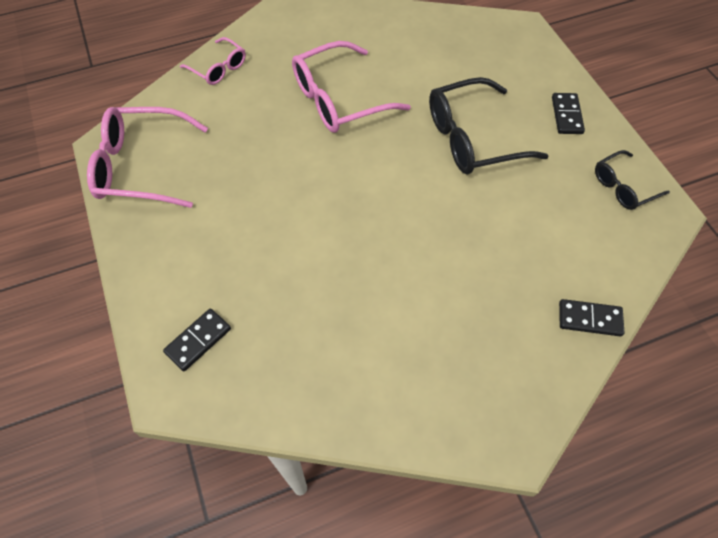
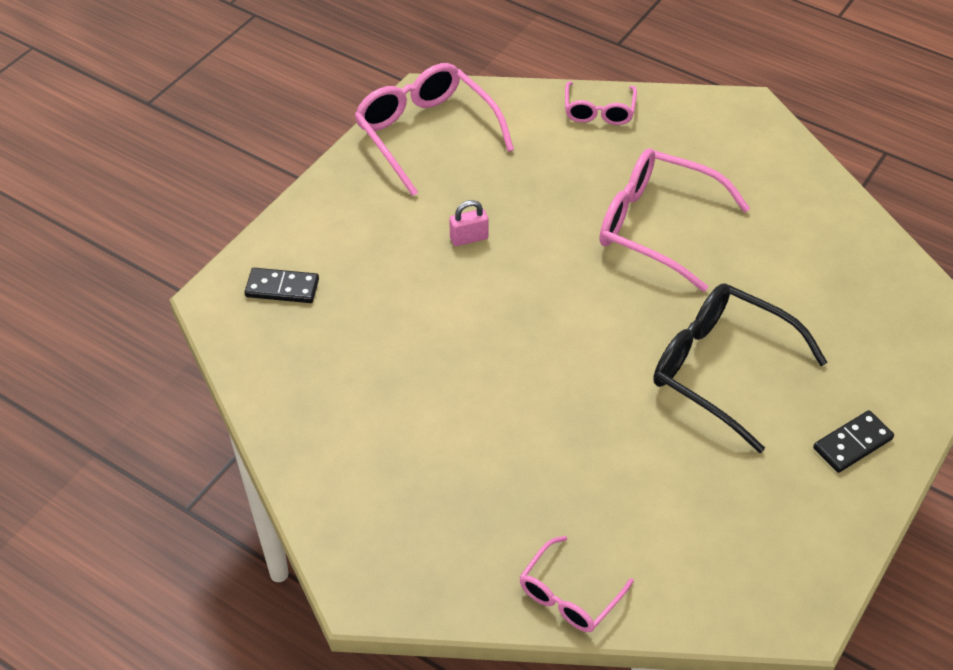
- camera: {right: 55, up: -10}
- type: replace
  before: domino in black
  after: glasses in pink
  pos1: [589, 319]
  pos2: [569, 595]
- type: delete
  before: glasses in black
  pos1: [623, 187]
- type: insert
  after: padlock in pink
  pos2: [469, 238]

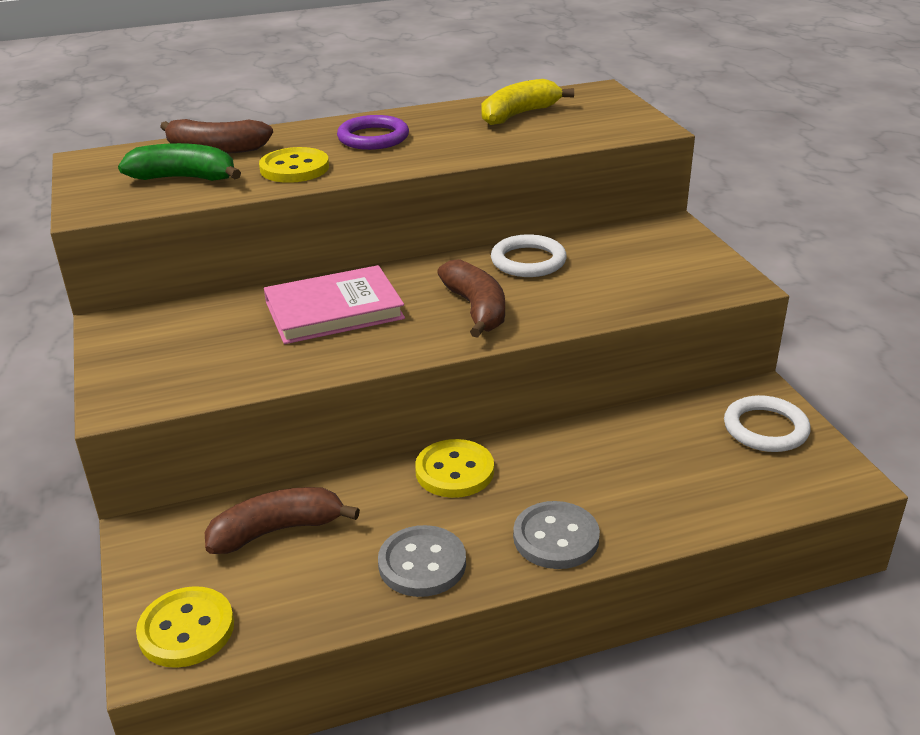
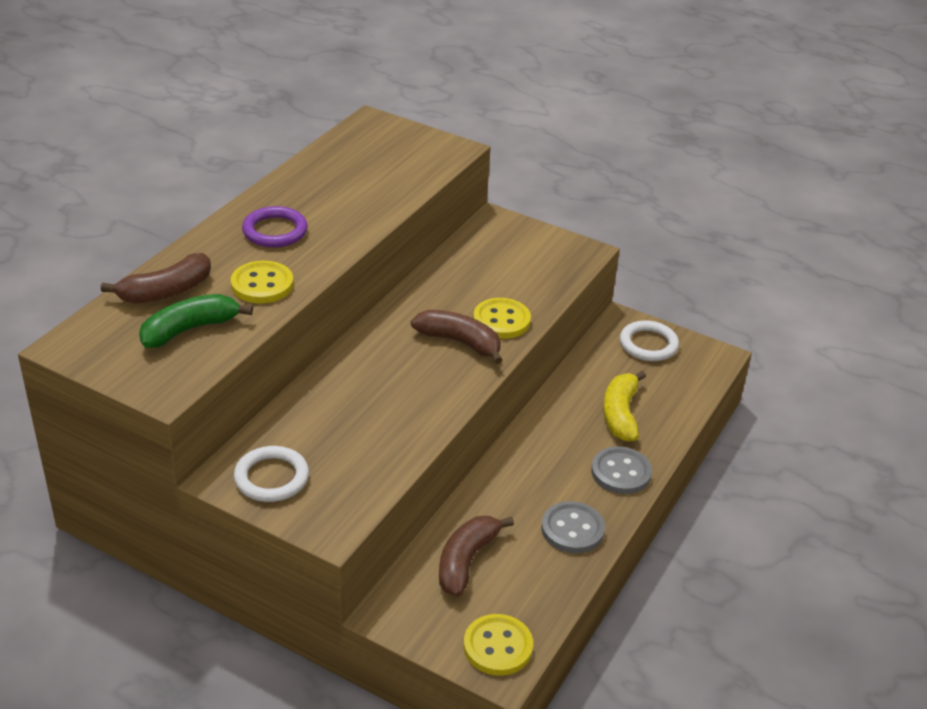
- camera: {right: -45, up: 5}
- type: delete
  before: book in pink
  pos1: [334, 310]
- type: move
  before: button in yellow
  pos1: [454, 471]
  pos2: [501, 320]
- type: move
  before: banana in yellow
  pos1: [518, 114]
  pos2: [620, 414]
- type: move
  before: ring in white
  pos1: [528, 261]
  pos2: [271, 478]

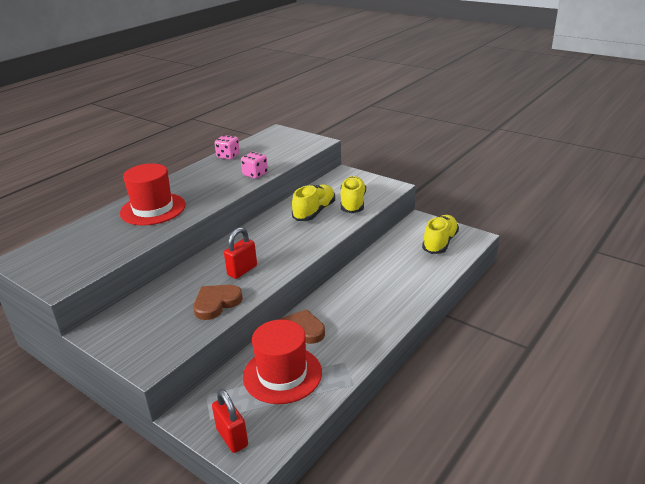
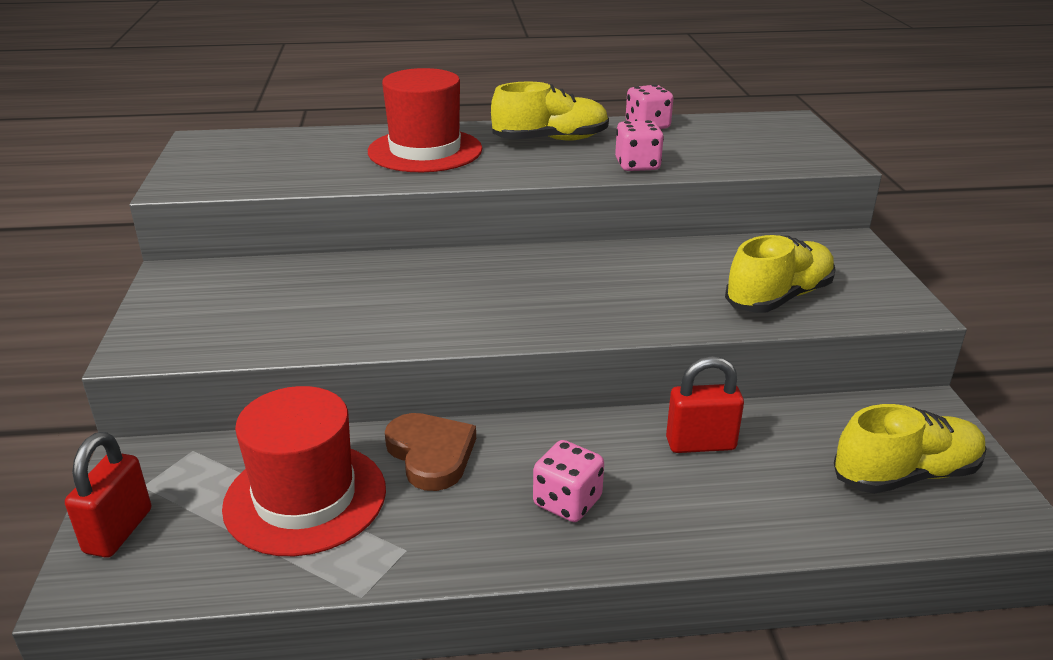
- camera: {right: 45, up: 0}
- type: delete
  before: heart in brown
  pos1: [216, 303]
- type: move
  before: padlock in red
  pos1: [242, 270]
  pos2: [700, 444]
- type: move
  before: shoe in yellow
  pos1: [314, 212]
  pos2: [550, 140]
- type: insert
  after: dice in pink
  pos2: [567, 502]

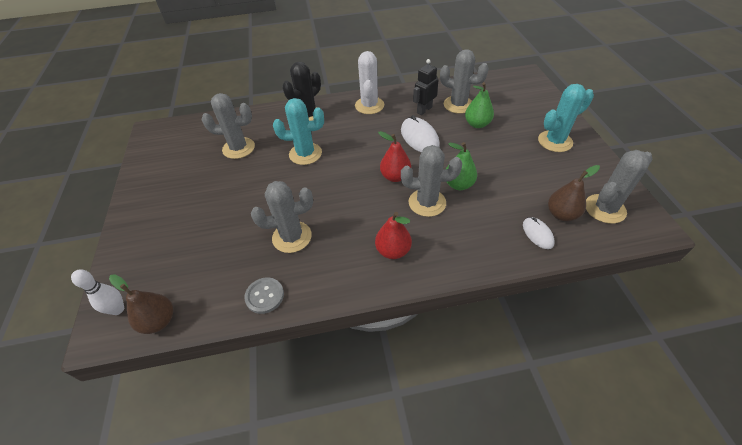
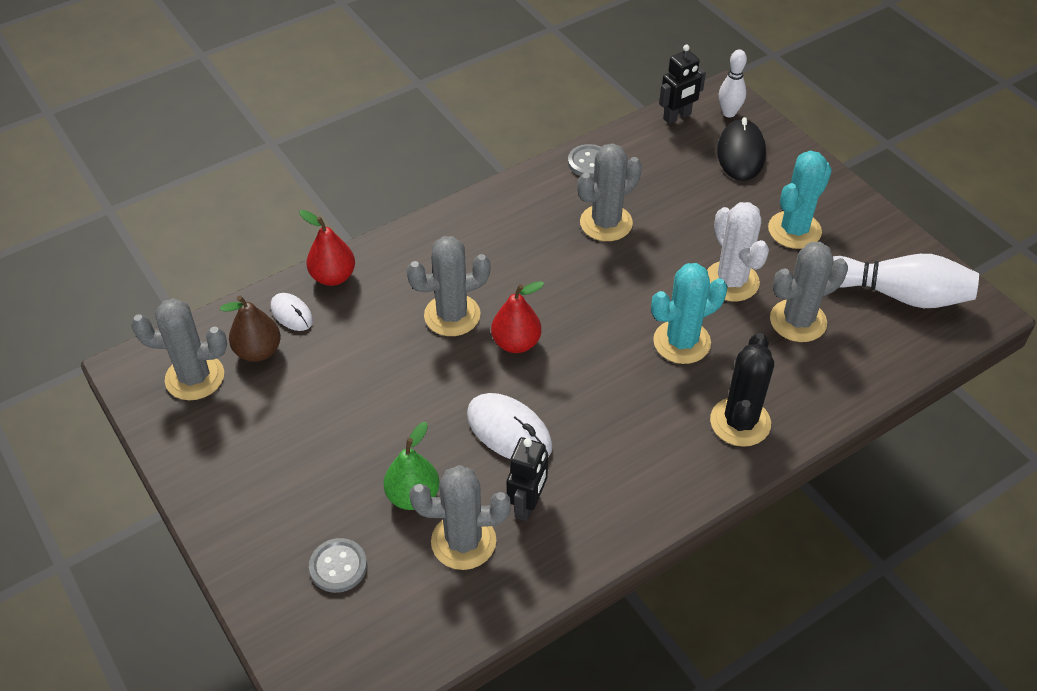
- camera: {right: 155, up: 0}
- type: replace
  before: pear in brown
  after: robot in black
  pos1: [159, 321]
  pos2: [677, 117]
- type: move
  before: cactus in white
  pos1: [369, 105]
  pos2: [731, 281]
- type: move
  before: pear in red
  pos1: [393, 251]
  pos2: [333, 277]
- type: delete
  before: pear in green
  pos1: [458, 184]
- type: move
  before: cactus in turquoise
  pos1: [555, 141]
  pos2: [794, 230]
- type: rotate
  before: cactus in grey
  pos1: [605, 209]
  pos2: [195, 377]
  turn: 60
- type: insert
  after: button in grey
  pos2: [338, 566]
- type: insert
  after: mouse in black
  pos2: [741, 153]
- type: insert
  after: bowling pin in white
  pos2: [898, 294]

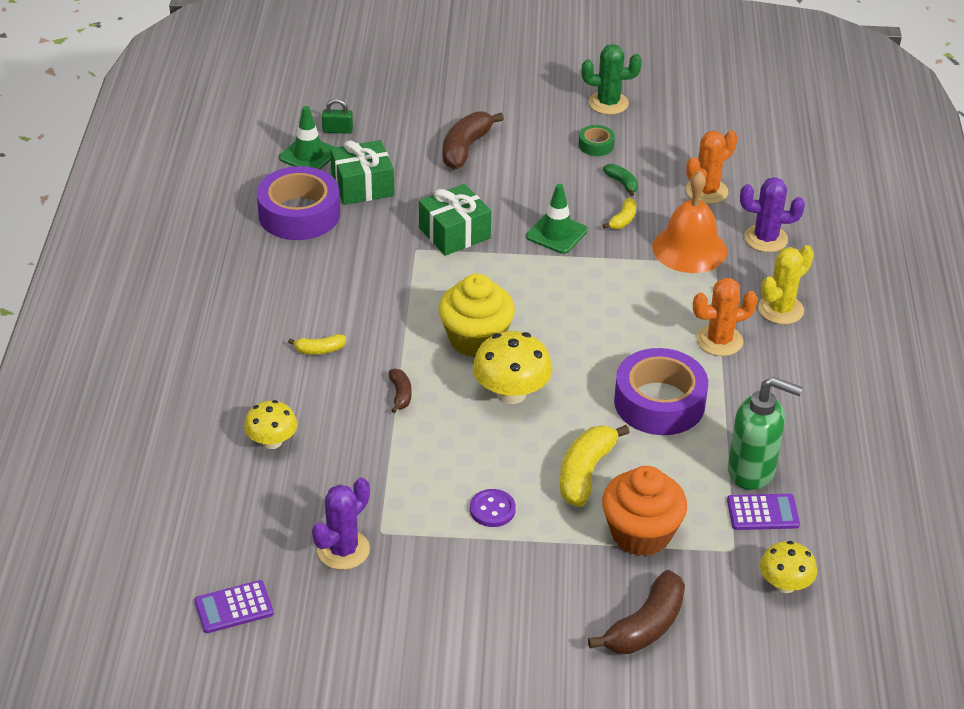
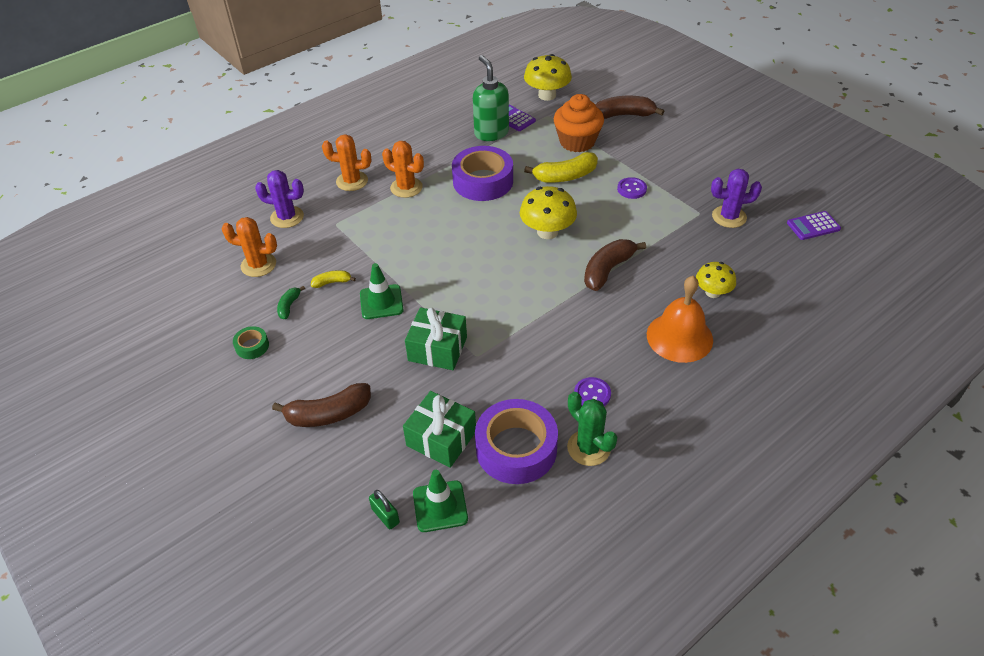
- camera: {right: -130, up: 5}
- type: rotate
  before: calculator in purple
  pos1: [234, 607]
  pos2: [813, 226]
  turn: 135
- type: delete
  before: banana in yellow
  pos1: [319, 350]
- type: resize
  before: banana in brown
  pos1: [400, 394]
  pos2: [607, 270]
  scale: 1.92
- type: delete
  before: cupcake in yellow
  pos1: [476, 339]
- type: move
  before: cactus in green
  pos1: [608, 103]
  pos2: [588, 448]
- type: move
  before: bell in orange
  pos1: [689, 248]
  pos2: [679, 337]
- type: rotate
  before: cactus in purple
  pos1: [766, 239]
  pos2: [287, 217]
  turn: -45
- type: recolor
  before: cactus in yellow
  after: cactus in orange
  pos1: [780, 309]
  pos2: [352, 181]
- type: resize
  before: mushroom in yellow
  pos1: [785, 584]
  pos2: [547, 95]
  scale: 1.55
- type: insert
  after: button in purple
  pos2: [592, 394]

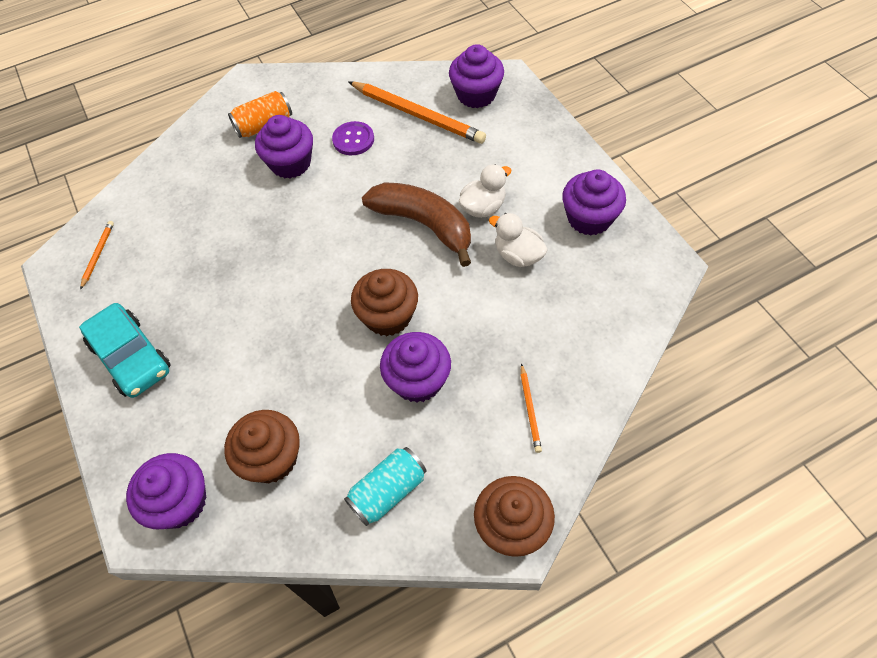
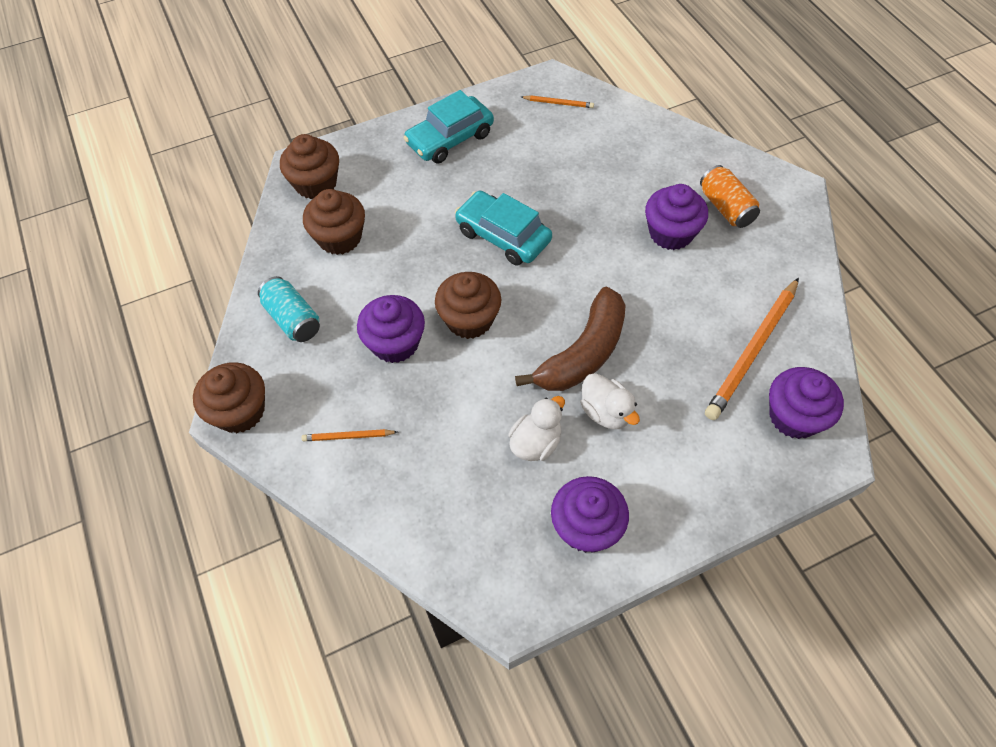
- camera: {right: 90, up: 0}
- type: recolor
  before: cupcake in purple
  after: cupcake in brown
  pos1: [180, 502]
  pos2: [316, 184]
- type: delete
  before: button in purple
  pos1: [353, 139]
- type: insert
  after: car in turquoise
  pos2: [503, 236]

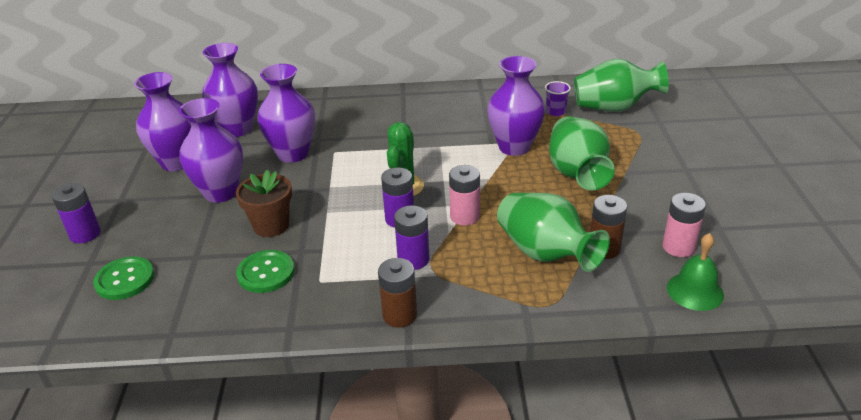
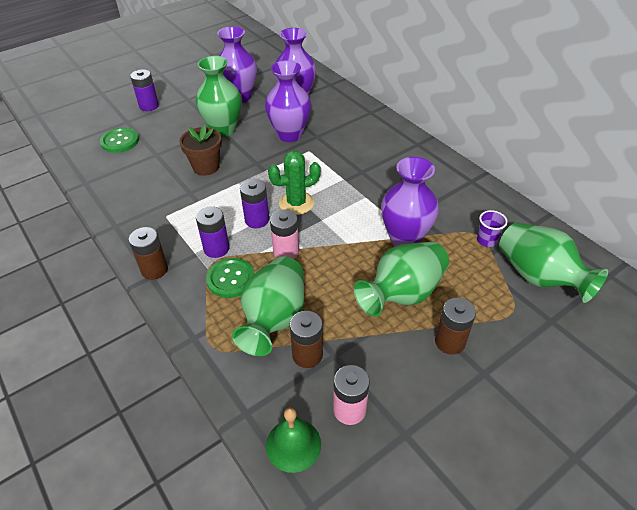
- camera: {right: 55, up: 10}
- type: recolor
  before: vase in purple
  after: vase in green
  pos1: [221, 192]
  pos2: [223, 129]
- type: move
  before: button in green
  pos1: [266, 273]
  pos2: [231, 279]
- type: insert
  after: battery in brown
  pos2: [450, 342]

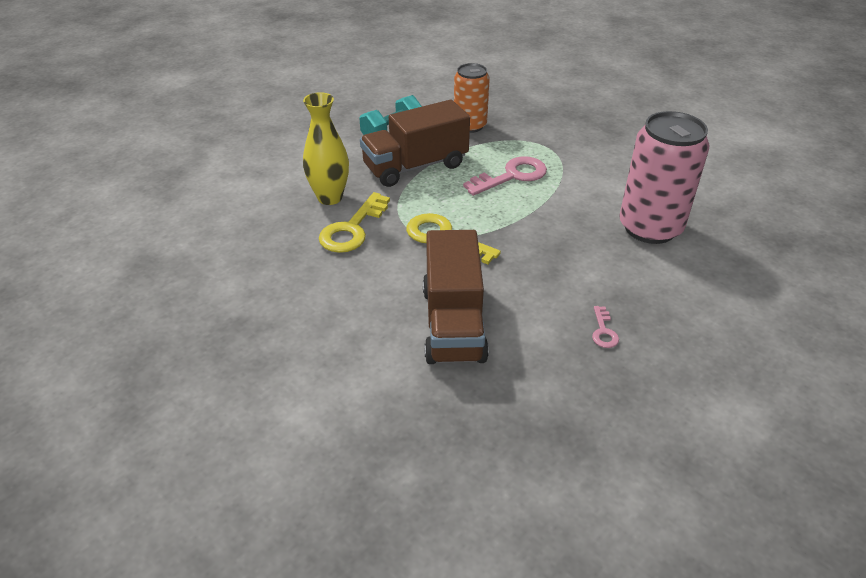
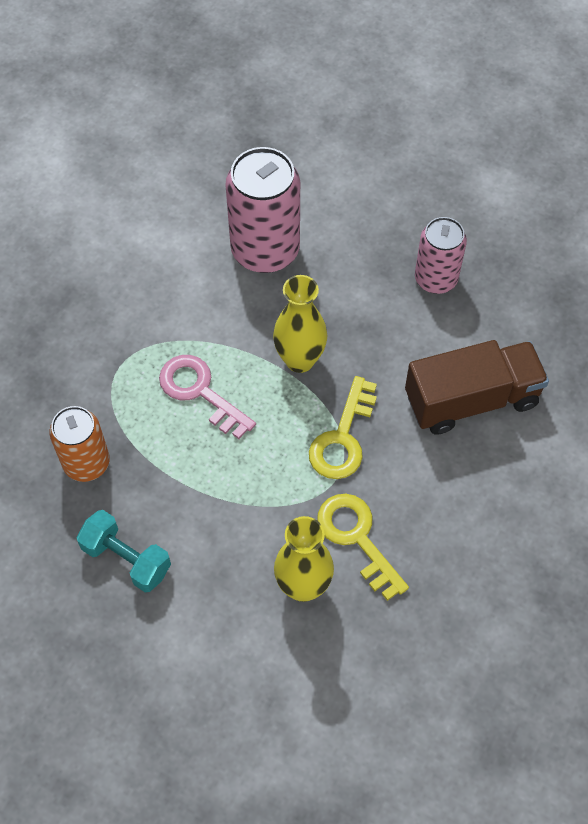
- camera: {right: -105, up: 20}
- type: rotate
  before: key in yellow
  pos1: [352, 229]
  pos2: [357, 538]
  turn: -135
- type: delete
  before: truck in brown
  pos1: [415, 166]
- type: replace
  before: key in pink
  after: can in pink
  pos1: [603, 331]
  pos2: [435, 279]
- type: insert
  after: vase in yellow
  pos2: [300, 360]

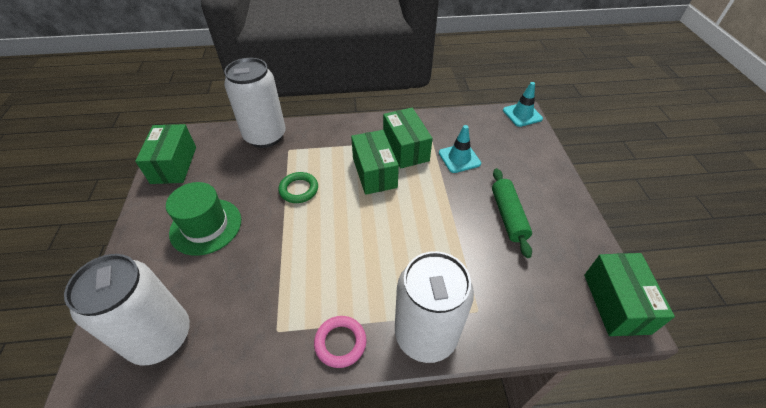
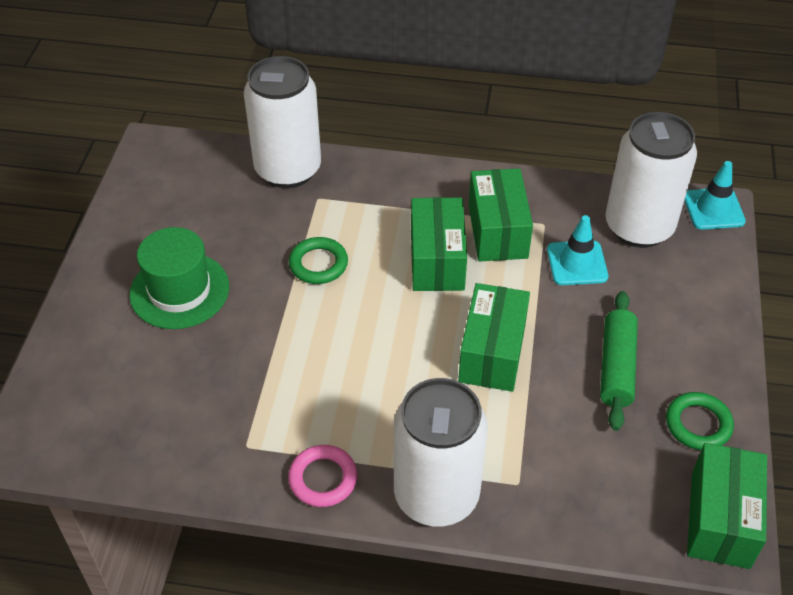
- camera: {right: 15, up: 0}
- type: move
  before: can in white
  pos1: [161, 337]
  pos2: [639, 227]
- type: move
  before: box in green
  pos1: [174, 165]
  pos2: [492, 352]
- type: insert
  after: ring in green
  pos2: [698, 424]

